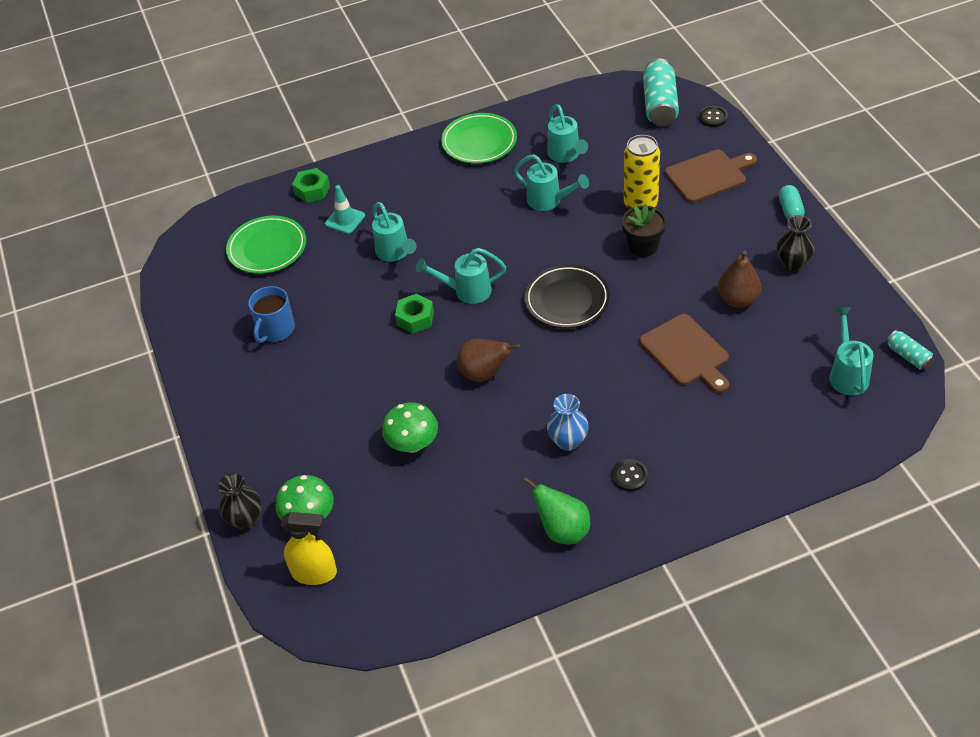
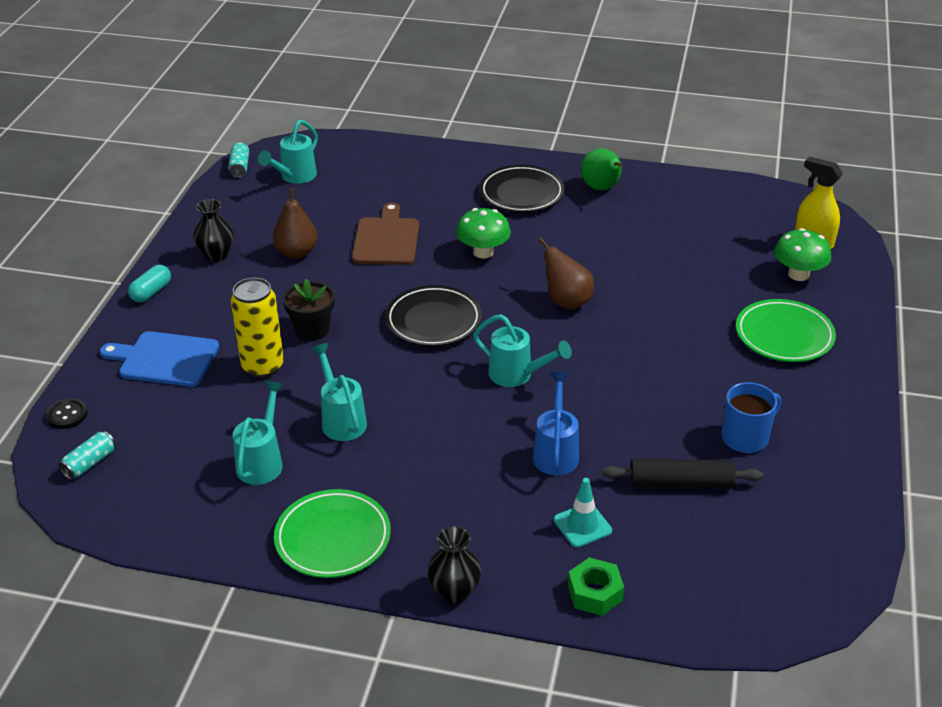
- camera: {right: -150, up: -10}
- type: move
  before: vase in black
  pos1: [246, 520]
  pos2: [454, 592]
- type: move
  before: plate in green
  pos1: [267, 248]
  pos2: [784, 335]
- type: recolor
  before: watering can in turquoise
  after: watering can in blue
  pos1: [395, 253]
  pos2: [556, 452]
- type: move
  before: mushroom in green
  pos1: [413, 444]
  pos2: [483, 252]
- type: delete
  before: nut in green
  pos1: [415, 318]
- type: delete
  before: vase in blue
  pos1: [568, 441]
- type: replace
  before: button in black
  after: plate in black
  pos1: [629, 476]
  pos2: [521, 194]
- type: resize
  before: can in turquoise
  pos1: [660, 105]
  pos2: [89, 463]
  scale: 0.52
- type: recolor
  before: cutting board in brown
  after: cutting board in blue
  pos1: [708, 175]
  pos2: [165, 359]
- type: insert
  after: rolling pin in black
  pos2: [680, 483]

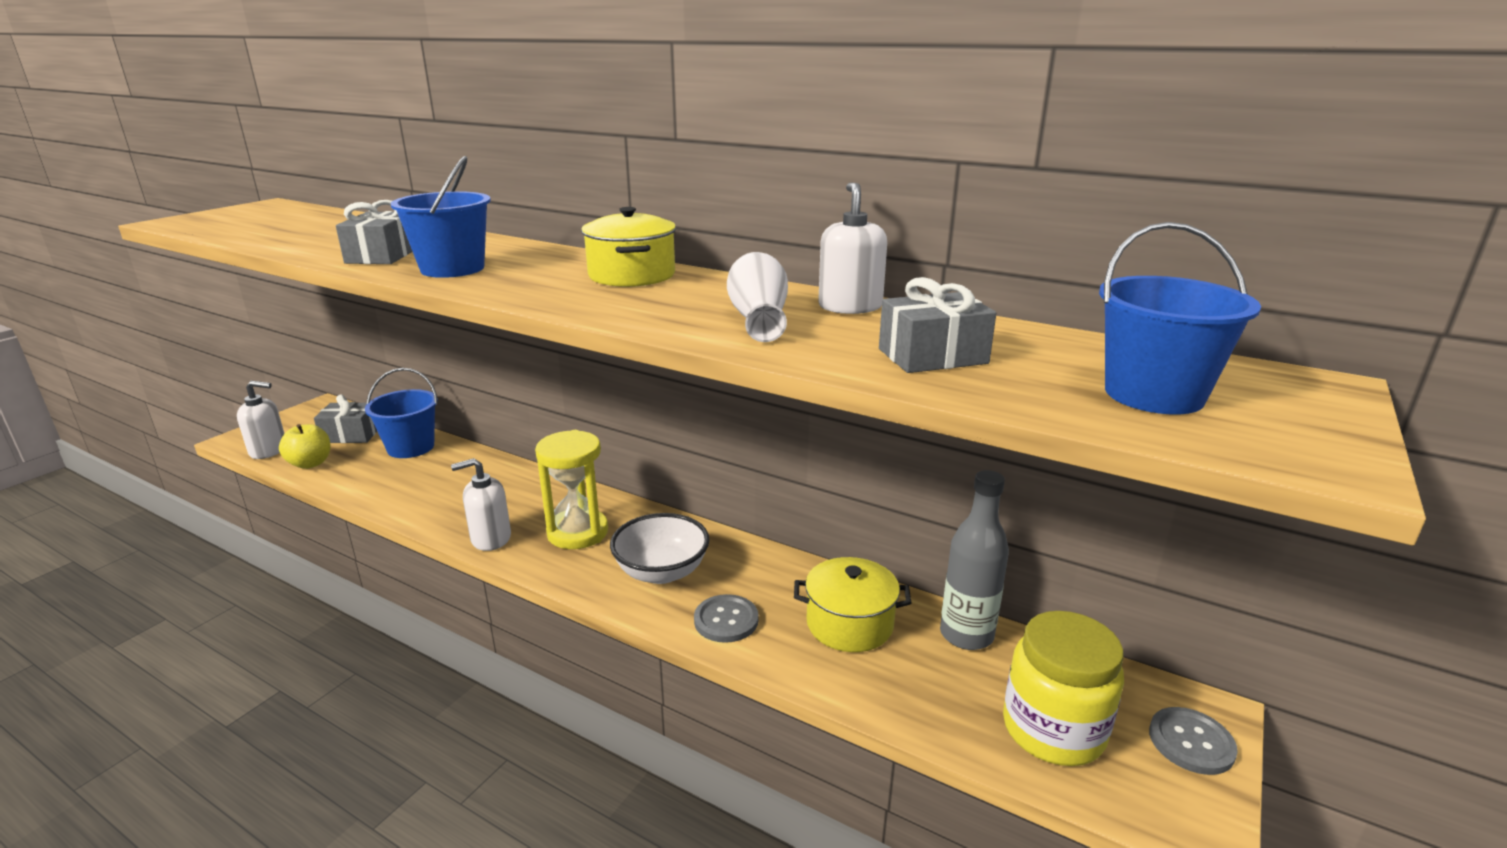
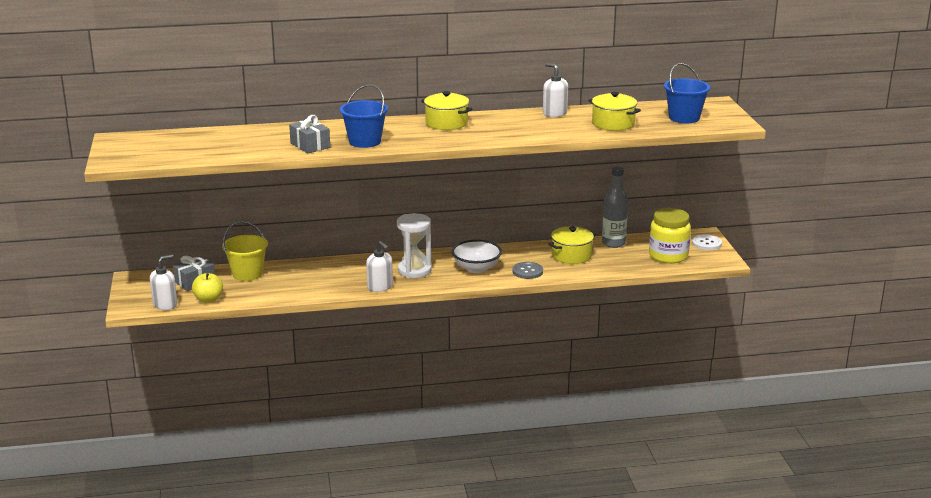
- camera: {right: -40, up: 0}
- type: recolor
  before: bucket in blue
  after: bucket in yellow
  pos1: [411, 447]
  pos2: [247, 274]
- type: rotate
  before: soap dispenser in white
  pos1: [490, 538]
  pos2: [380, 287]
  turn: -75
- type: recolor
  before: hourglass in yellow
  after: hourglass in white
  pos1: [577, 532]
  pos2: [414, 270]
- type: delete
  before: vase in white
  pos1: [758, 319]
- type: replace
  before: gift in grey
  after: pot in yellow
  pos1: [932, 356]
  pos2: [613, 123]
- type: recolor
  before: button in grey
  after: button in white
  pos1: [1191, 742]
  pos2: [706, 243]

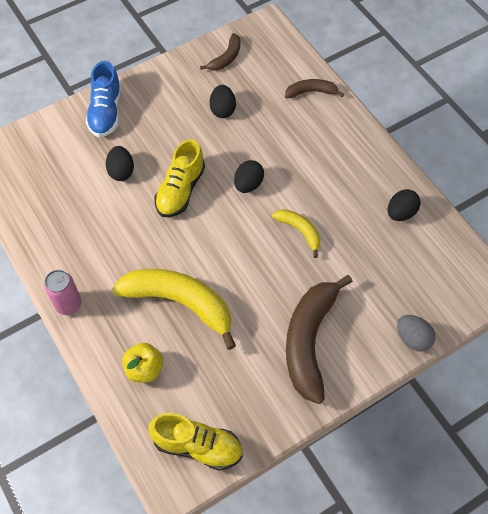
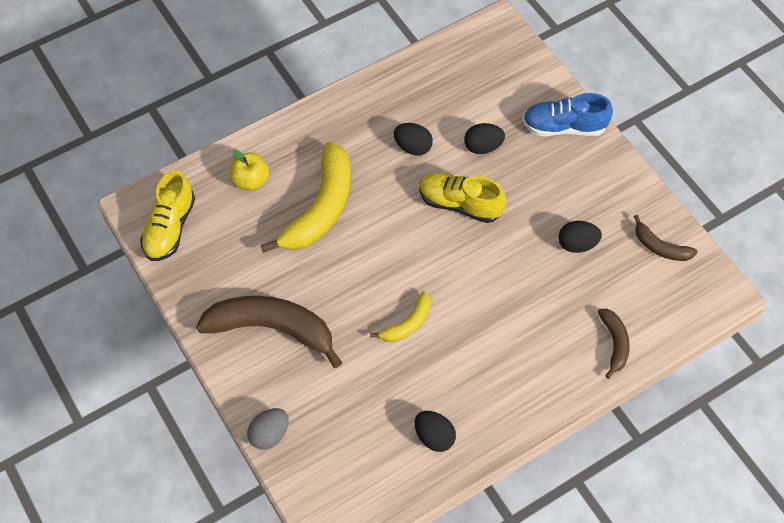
- camera: {right: 90, up: 0}
- type: delete
  before: can in pink
  pos1: [68, 304]
- type: move
  before: egg in black
  pos1: [248, 184]
  pos2: [413, 147]

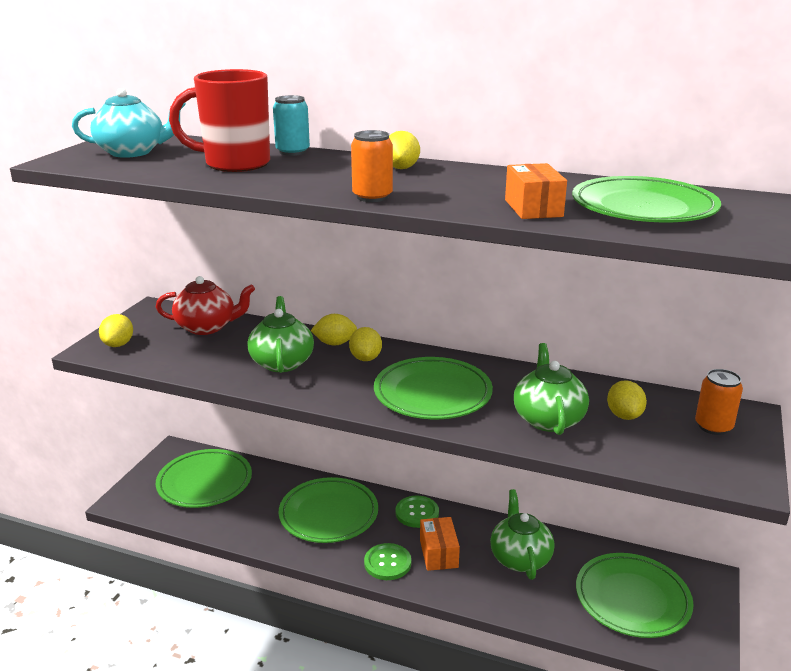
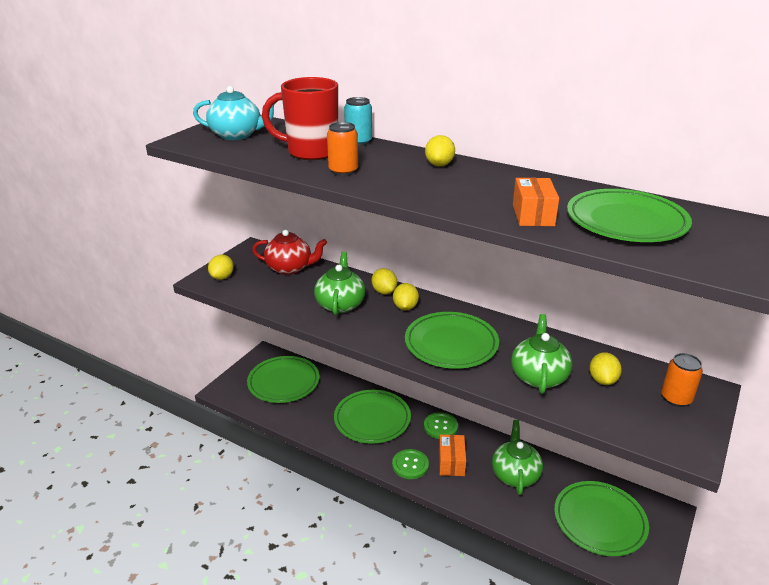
- camera: {right: 10, up: 5}
- type: rotate
  before: lemon in yellow
  pos1: [334, 343]
  pos2: [384, 291]
  turn: 60
- type: move
  before: can in orange
  pos1: [372, 197]
  pos2: [343, 171]

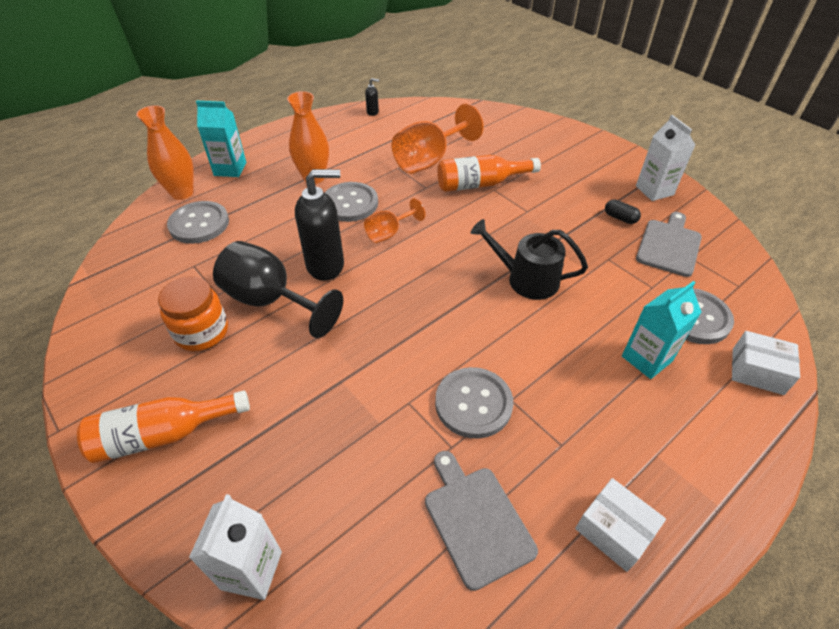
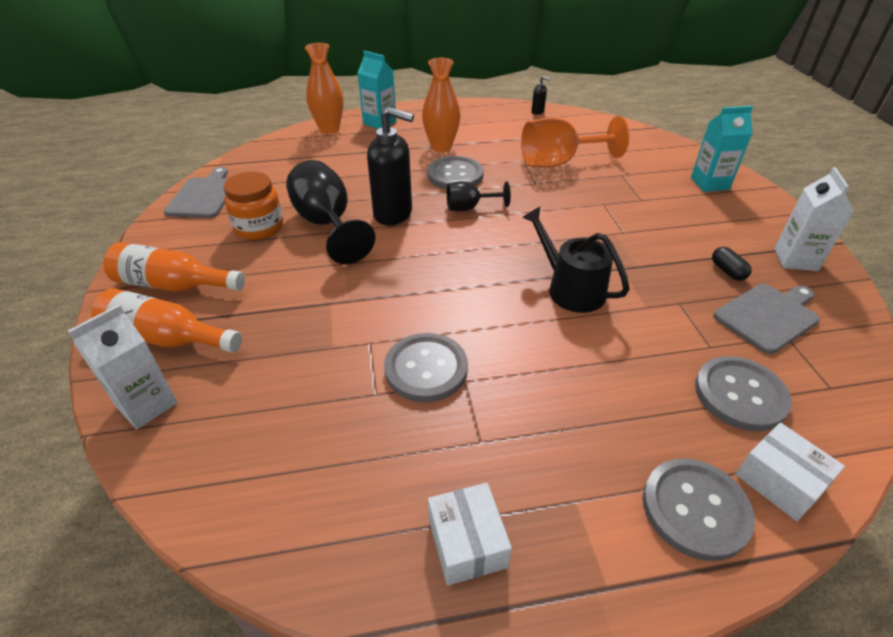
- camera: {right: 30, up: -5}
- type: move
  before: button in grey
  pos1: [199, 224]
  pos2: [695, 509]
- type: recolor
  before: goblet in orange
  after: goblet in black
  pos1: [389, 233]
  pos2: [469, 208]
- type: move
  before: cutting board in grey
  pos1: [476, 520]
  pos2: [204, 196]
- type: move
  before: bottle in orange
  pos1: [480, 184]
  pos2: [166, 338]
- type: move
  before: carton in turquoise
  pos1: [646, 359]
  pos2: [709, 183]

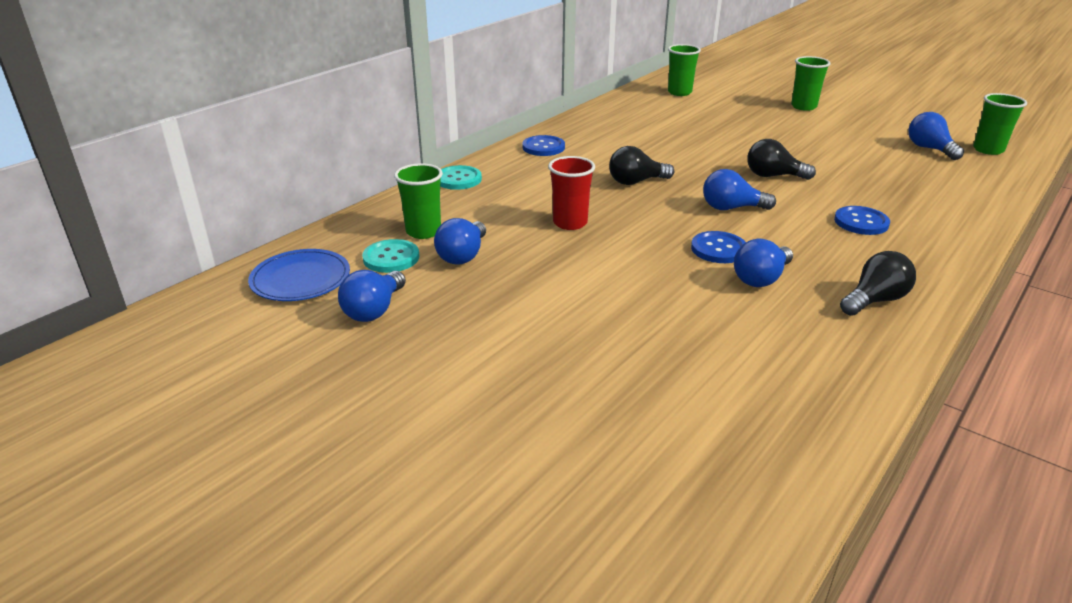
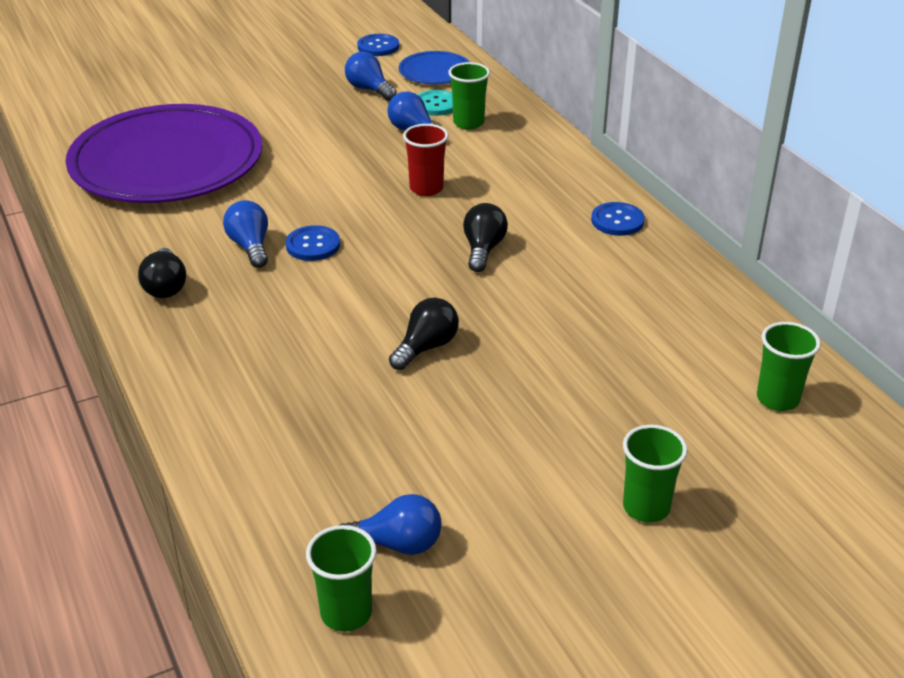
- camera: {right: 115, up: 5}
- type: delete
  before: button in turquoise
  pos1: [458, 179]
- type: delete
  before: light bulb in blue
  pos1: [731, 208]
- type: move
  before: button in blue
  pos1: [861, 222]
  pos2: [378, 47]
- type: insert
  after: plate in purple
  pos2: [167, 162]

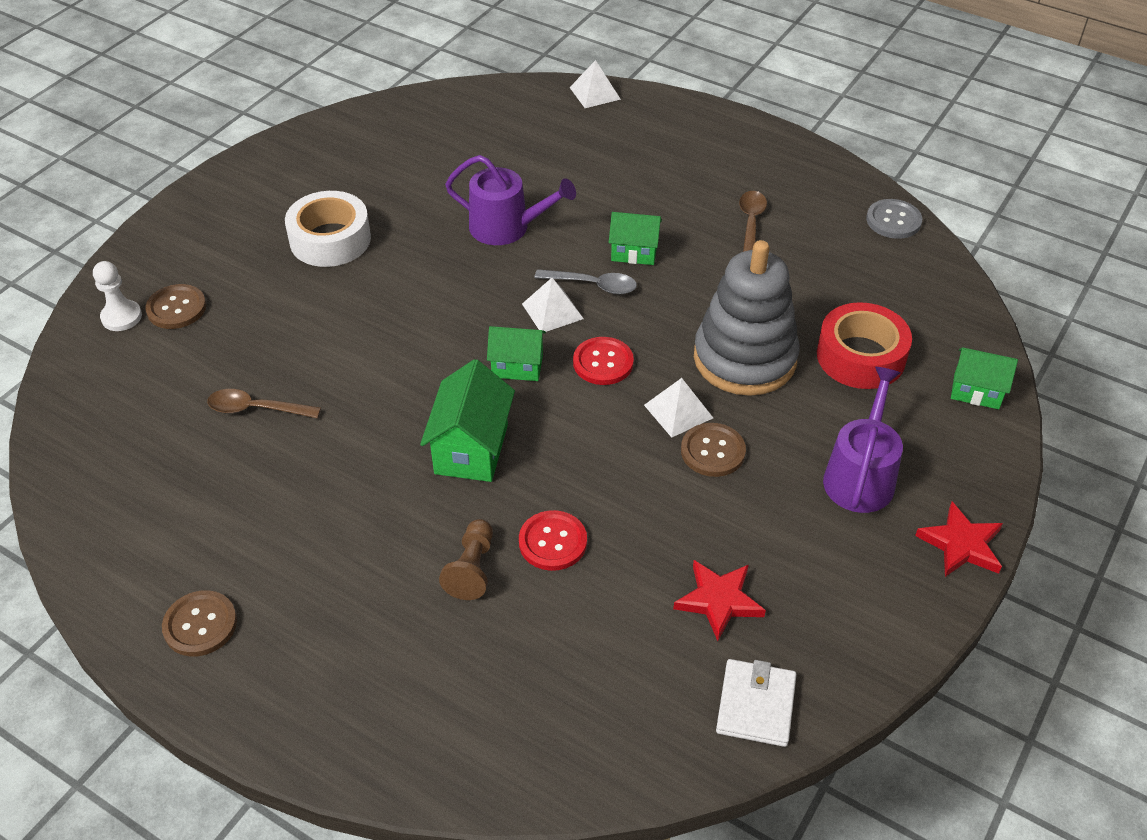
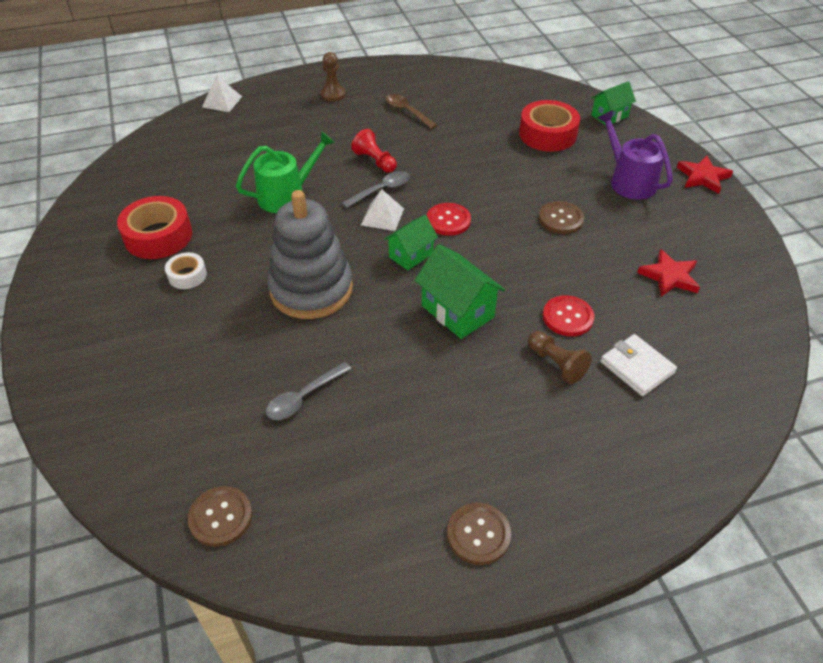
- camera: {right: -50, up: 0}
- type: delete
  before: pawn in white
  pos1: [121, 317]
- type: move
  before: button in brown
  pos1: [176, 308]
  pos2: [220, 517]
- type: recolor
  before: spoon in brown
  after: spoon in grey
  pos1: [257, 409]
  pos2: [304, 397]
- type: resize
  before: tape in white
  pos1: [330, 239]
  pos2: [187, 275]
  scale: 0.54
- type: recolor
  before: watering can in purple
  after: watering can in green
  pos1: [506, 227]
  pos2: [287, 195]
- type: replace
  before: house in green
  after: pawn in red
  pos1: [634, 252]
  pos2: [375, 161]
- type: delete
  before: pyramid in white
  pos1: [678, 411]
- type: move
  before: stacking toy in grey
  pos1: [744, 358]
  pos2: [311, 289]
- type: move
  before: wallet in white
  pos1: [755, 705]
  pos2: [637, 367]
- type: delete
  before: button in grey
  pos1: [893, 220]
- type: insert
  after: tape in red
  pos2: [158, 236]
- type: insert
  after: pawn in brown
  pos2: [333, 94]

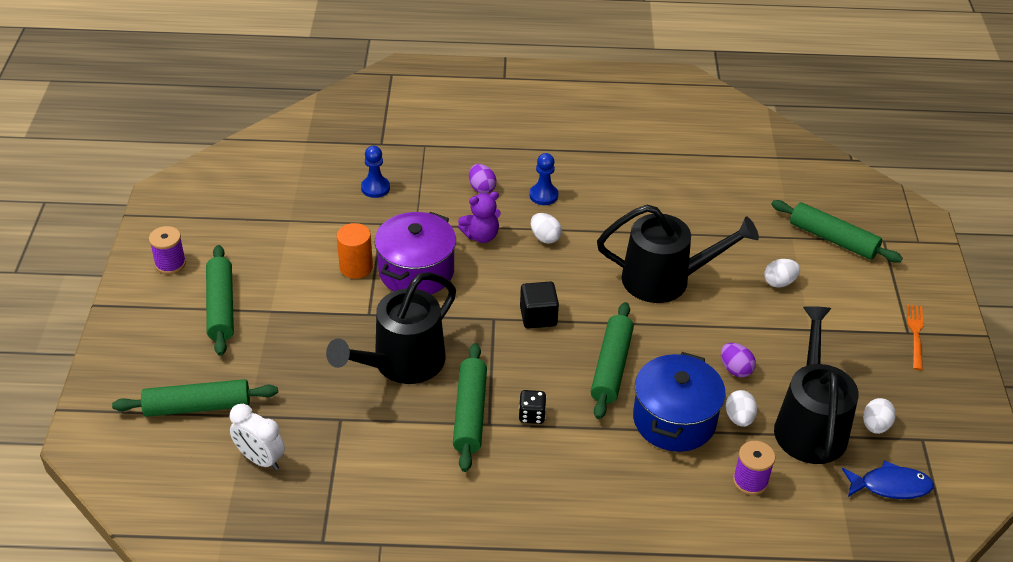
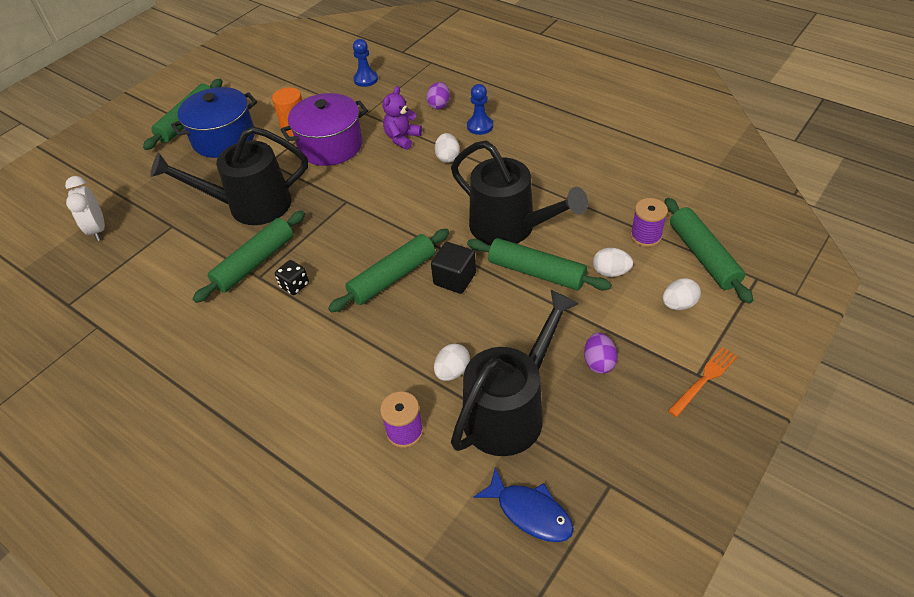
- camera: {right: 40, up: 5}
- type: move
  before: rolling pin in green
  pos1: [197, 407]
  pos2: [536, 272]
- type: move
  before: spool in purple
  pos1: [170, 263]
  pos2: [645, 236]
- type: rotate
  before: teddy bear in purple
  pos1: [481, 236]
  pos2: [402, 138]
  turn: 105
- type: move
  before: cube in black
  pos1: [538, 316]
  pos2: [454, 279]
- type: move
  before: pot in blue
  pos1: [674, 420]
  pos2: [224, 138]
- type: move
  before: egg in purple
  pos1: [735, 369]
  pos2: [598, 362]
- type: move
  before: egg in white
  pos1: [875, 426]
  pos2: [678, 304]

